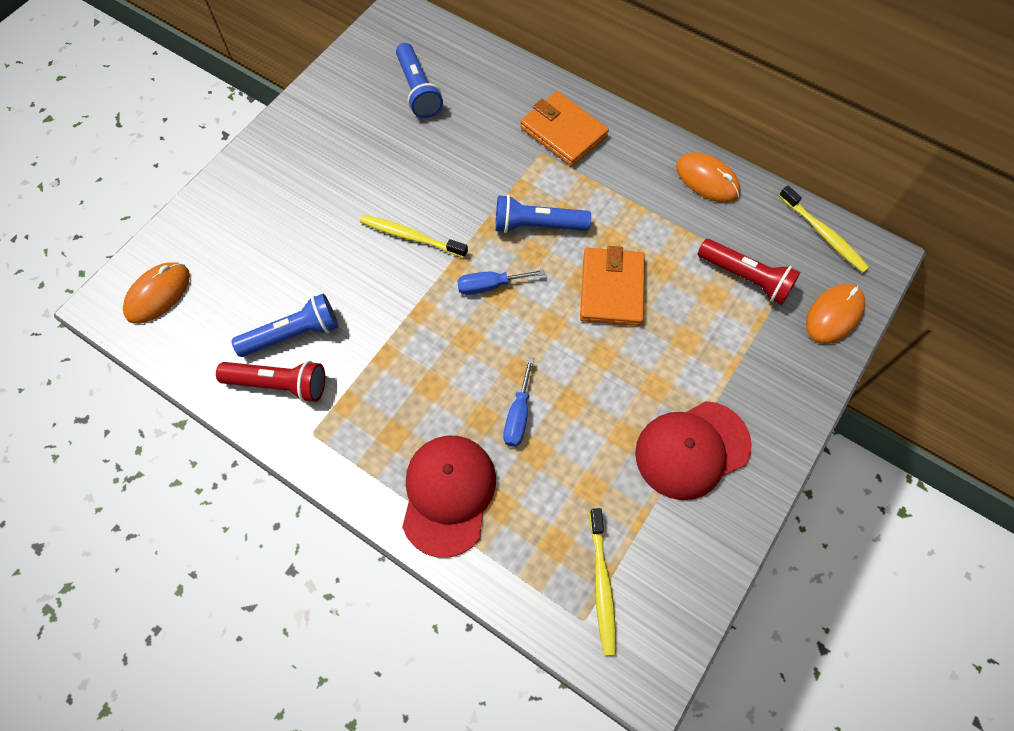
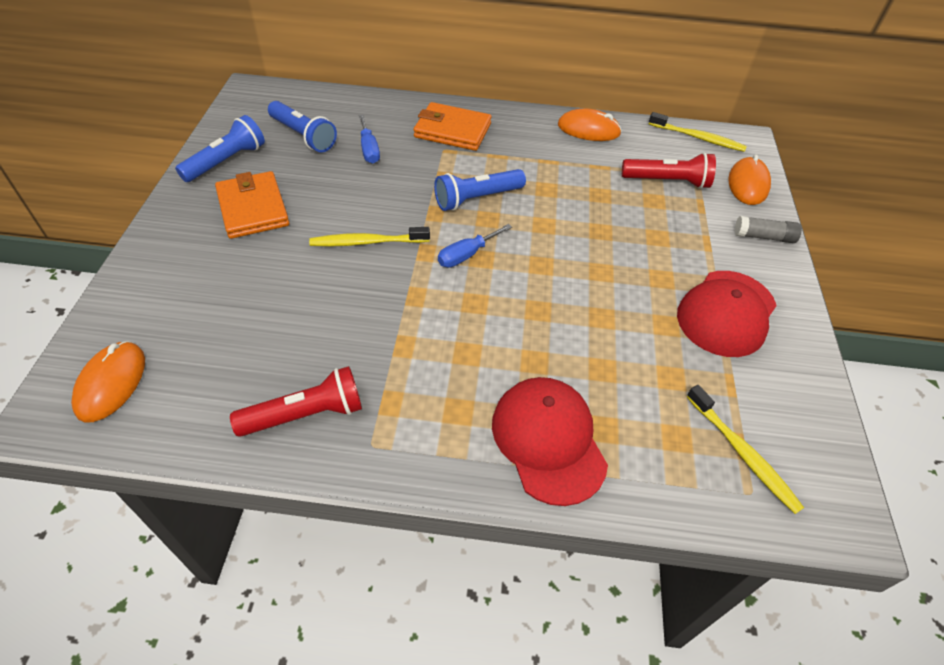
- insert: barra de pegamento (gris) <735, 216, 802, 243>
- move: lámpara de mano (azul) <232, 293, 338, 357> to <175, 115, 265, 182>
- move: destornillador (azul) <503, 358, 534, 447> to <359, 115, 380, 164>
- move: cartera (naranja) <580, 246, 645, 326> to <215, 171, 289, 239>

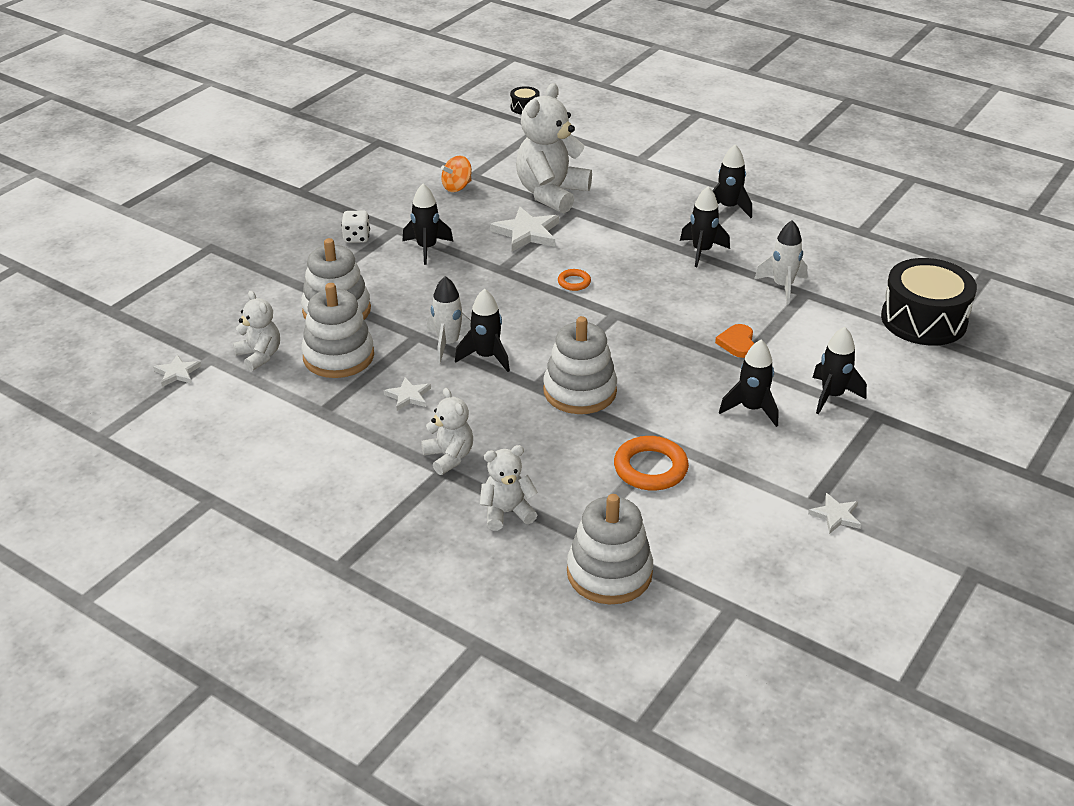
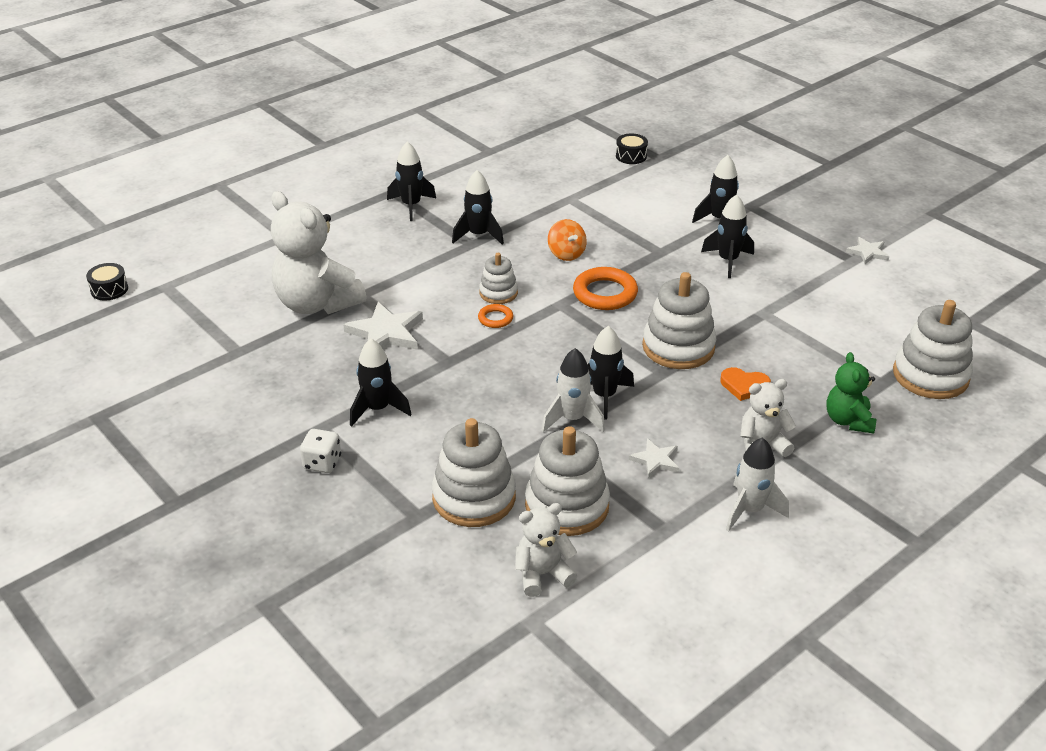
- delete: estrella (blanco) <153, 354, 201, 387>
- insert: juguete apilable (blanco) <479, 253, 518, 304>
- move: peonza (naranja) <441, 155, 472, 192> to <548, 219, 587, 261>
- move: anillo (naranja) <614, 436, 689, 491> to <573, 267, 638, 310>
- move: corazón (naranja) <715, 324, 754, 358> to <720, 367, 771, 401>
- move: cohete (blanco) <754, 220, 807, 304> to <726, 437, 789, 532>
- recolor: osito (blanco) <480, 445, 538, 531> to osito (verde) <826, 352, 876, 434>
- resize: tambor (negro) <881, 258, 977, 346> = <616, 134, 648, 164> x0.44

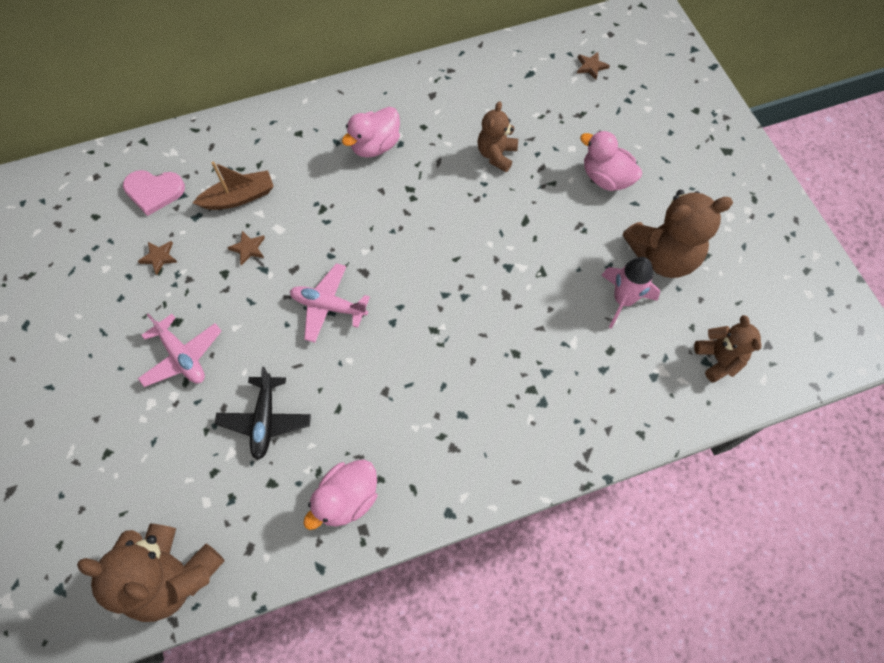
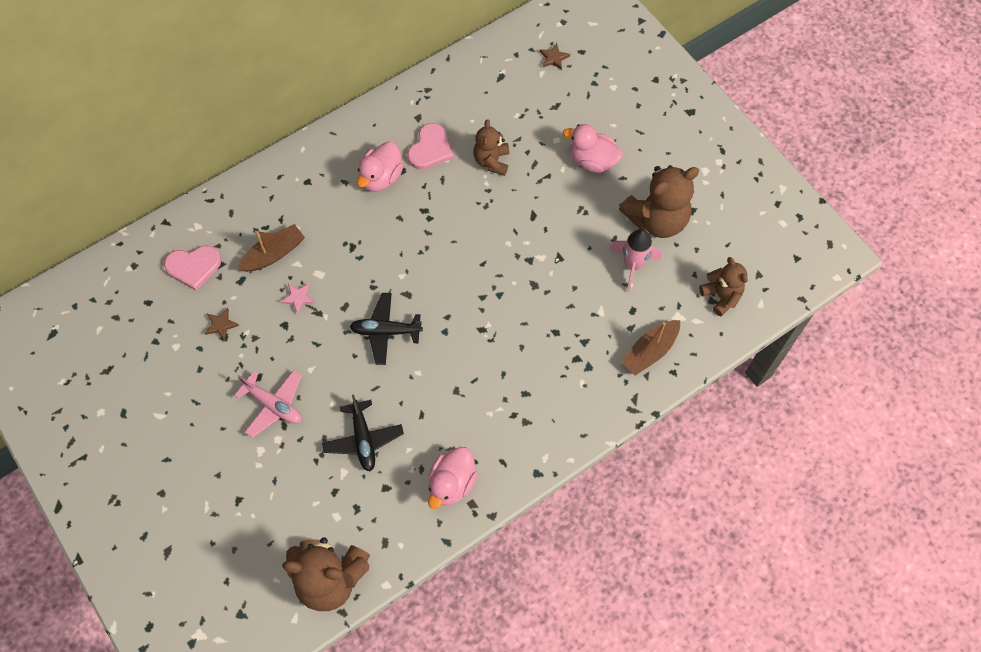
- insert: corazón (rosa) <407, 123, 453, 169>
- insert: barco (marrón) <621, 320, 680, 376>
- recolor: estrella (marrón) <227, 231, 265, 266> to estrella (rosa) <281, 284, 315, 315>
- recolor: avión (rosa) <290, 263, 370, 343> to avión (negro) <350, 293, 423, 365>

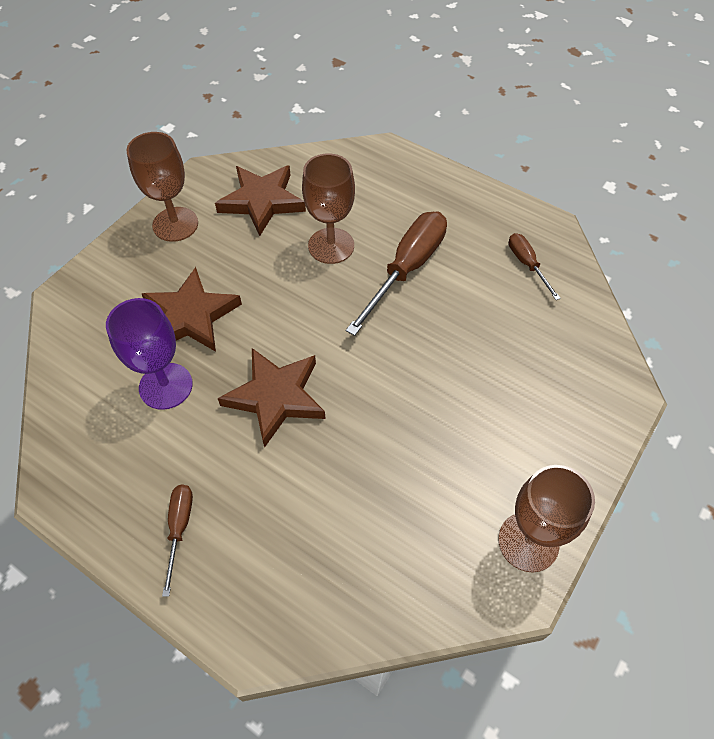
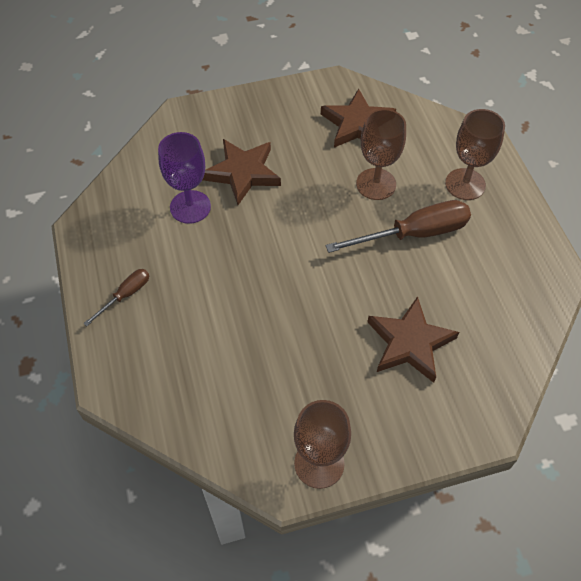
- delete: destornillador (marrón) <509, 233, 561, 300>
- move: copa (marrón) <126, 132, 198, 242> to <445, 109, 505, 200>
- move: estrella (marrón) <218, 348, 326, 448> to <368, 296, 459, 383>

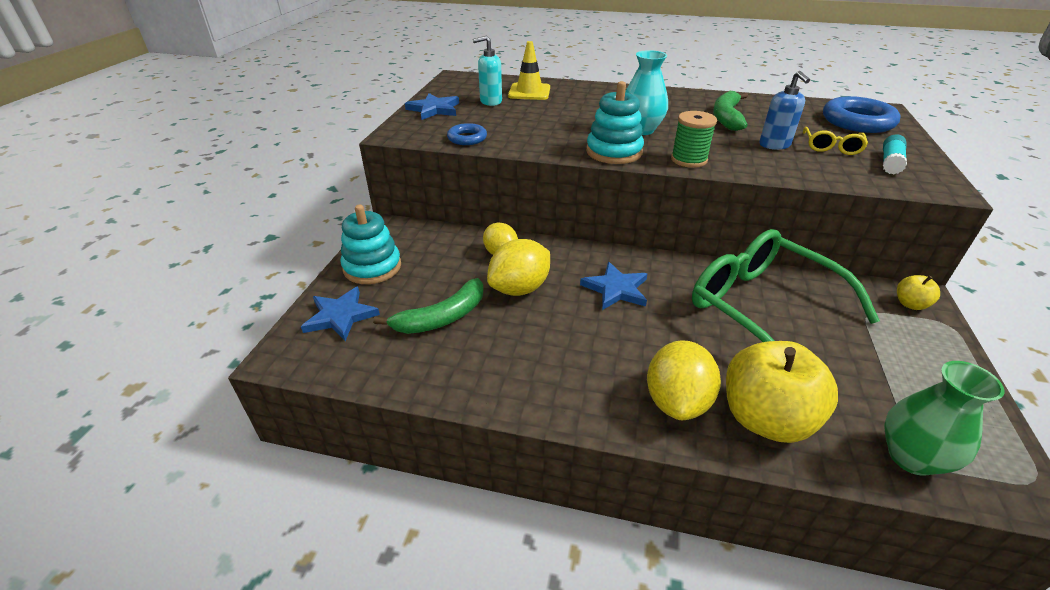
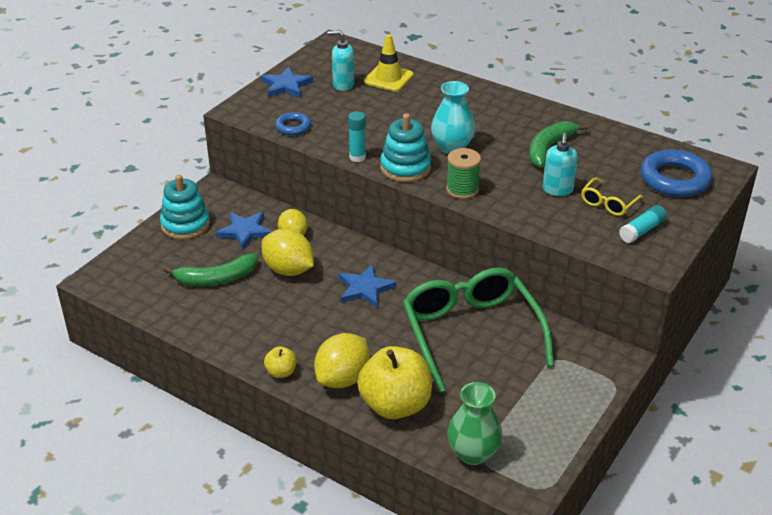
- insert: barra de pegamento (turquesa) <348, 111, 366, 162>
- move: estrella (azul) <301, 287, 380, 342> to <216, 212, 272, 250>
- move: manzana (amarillo) <897, 275, 940, 310> to <264, 346, 296, 378>
- recolor: dispensador de jabón (azul) <759, 71, 810, 150> to dispensador de jabón (turquesa) <543, 133, 578, 196>
- rotate: limón (amarillo) <487, 239, 550, 296> = <262, 229, 314, 276> 60 degrees clockwise

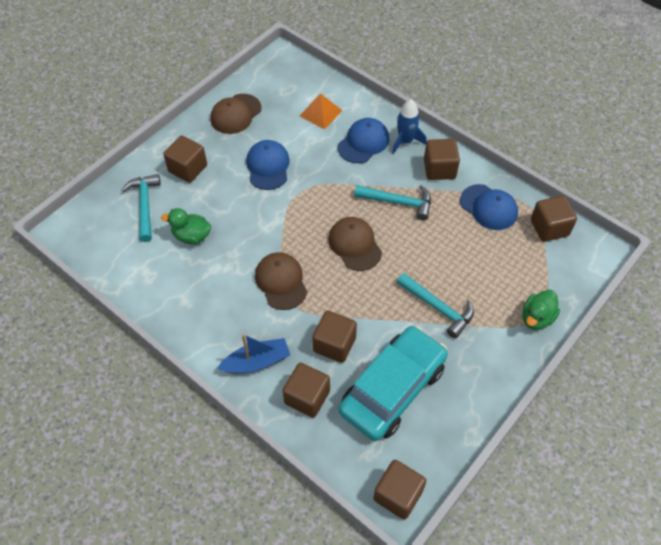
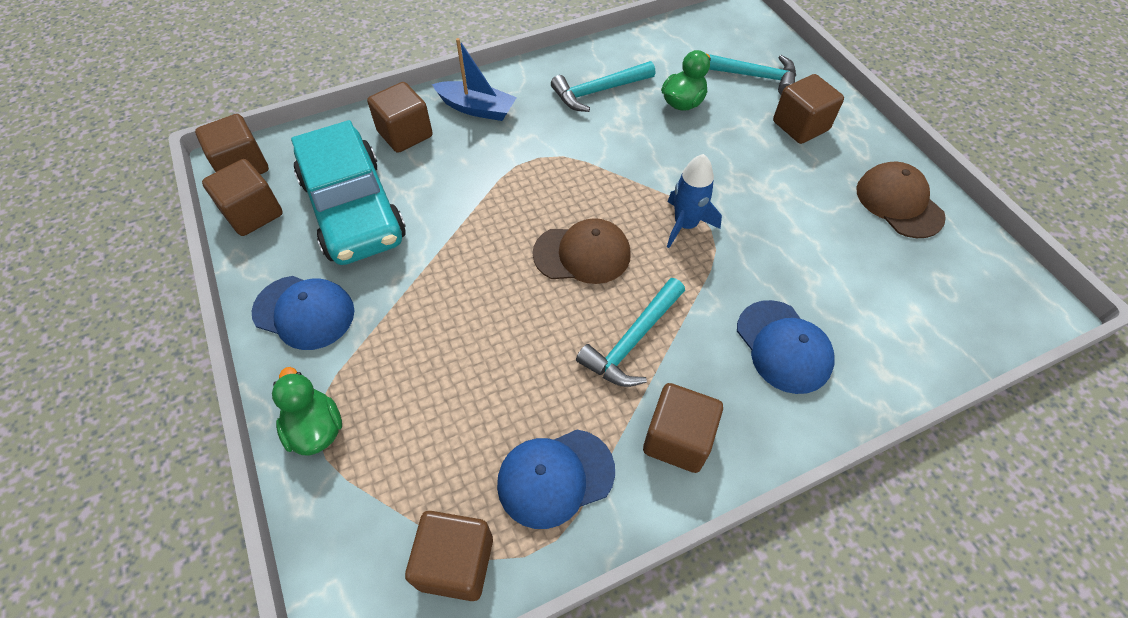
- delete: gorra (marrón) <255, 252, 307, 310>
- delete: pirámide (naranja) <300, 93, 342, 130>
- move: gorra (azul) <246, 140, 290, 190> to <252, 276, 354, 350>
- move: cubo (marrón) <312, 311, 357, 363> to <202, 159, 283, 236>
- move: cohete (azul) <392, 99, 427, 154> to <667, 154, 722, 248>
- move: martillo (turquesa) <397, 273, 474, 339> to <551, 61, 655, 112>
- rotate: barco (azul) <217, 334, 290, 374> = <432, 38, 517, 121> 75 degrees counterclockwise

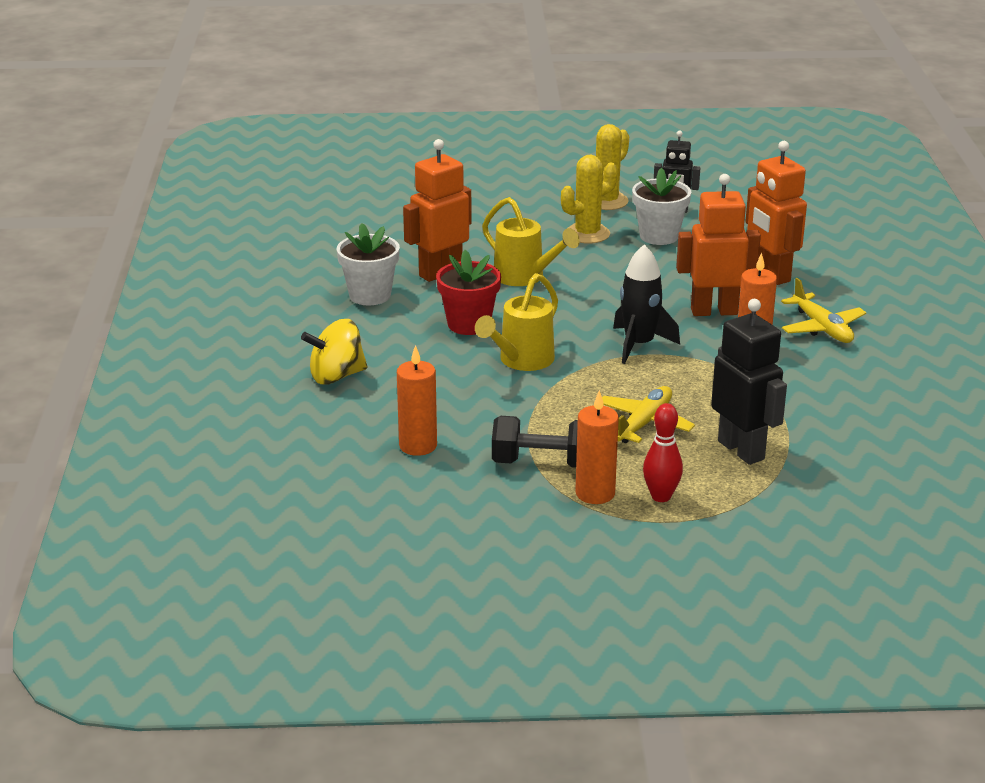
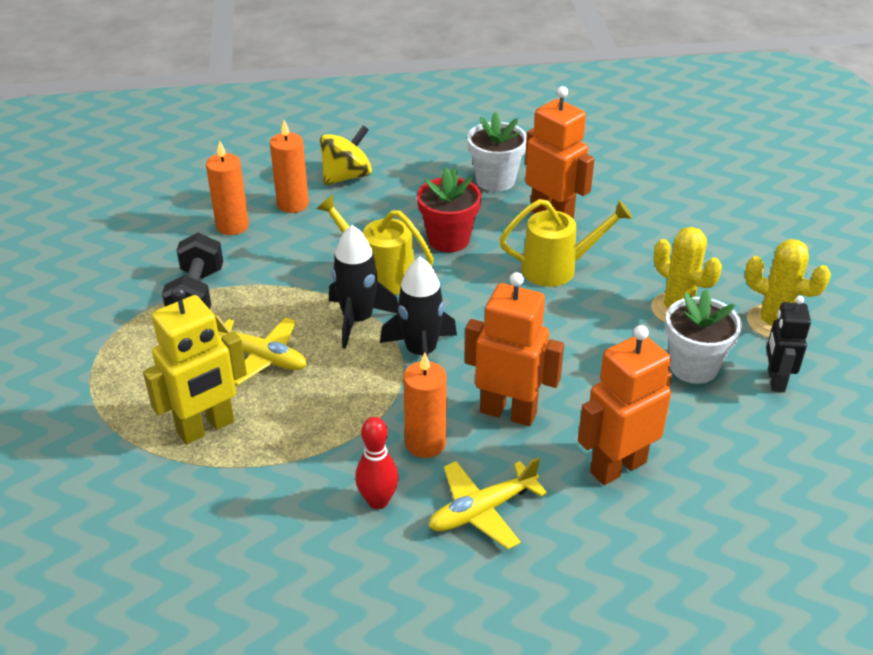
- insert: cohete (negro) <329, 225, 398, 349>
- move: vela (naranja) <575, 390, 619, 504> to <270, 120, 309, 213>
- move: bolo (rojo) <643, 403, 683, 502> to <355, 417, 399, 509>
- recolor: robot (negro) <711, 299, 787, 465> to robot (amarillo) <143, 286, 247, 444>
- rotate: peonza (amarillo) <301, 319, 368, 384> = <320, 126, 372, 185> 75 degrees clockwise
- rotate: regadera (amarillo) <482, 197, 580, 286> = <499, 199, 632, 287> 135 degrees counterclockwise
- rotate: robot (naranja) <676, 174, 761, 316> = <465, 272, 564, 426> 60 degrees counterclockwise

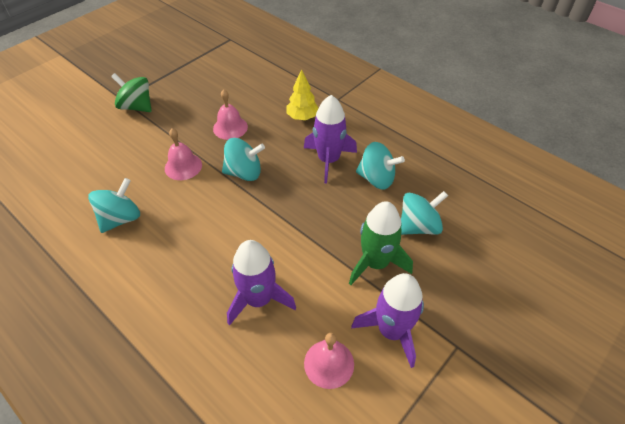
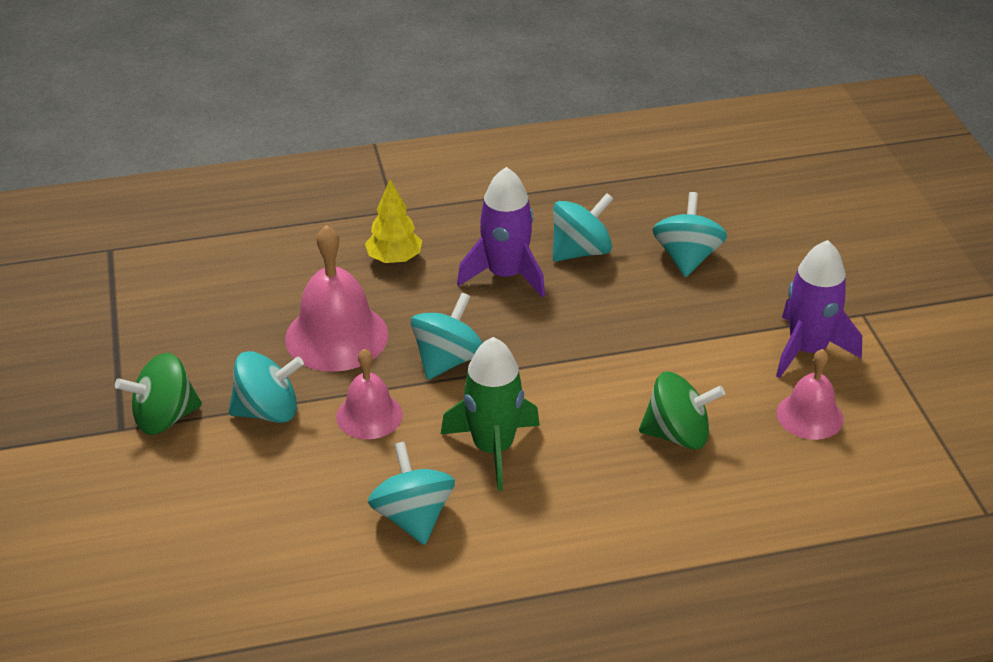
- insert: peonza (turquesa) <229, 351, 304, 423>
- move: cohete (verde) <349, 201, 413, 285> to <441, 337, 540, 491>
- replace: cohete (morado) <227, 240, 296, 326> to peonza (verde) <639, 372, 725, 450>
- resize: campana (rosa) <213, 89, 248, 140> = <285, 225, 388, 372> x1.64

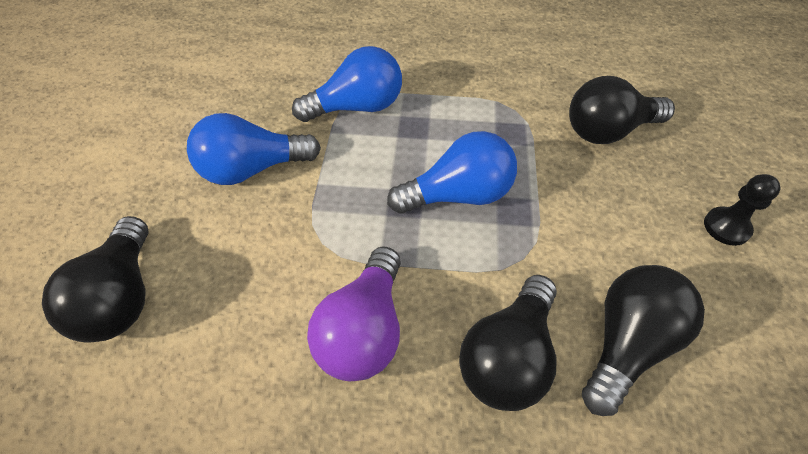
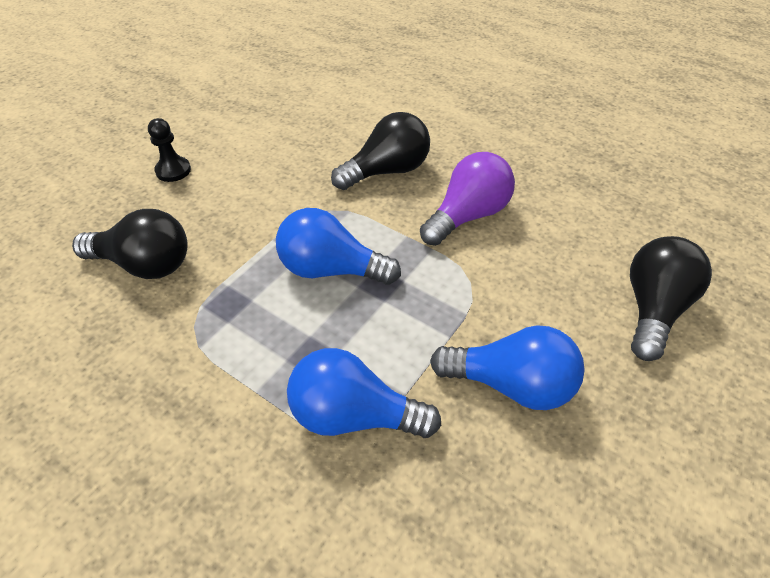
- delete: bombilla (negro) <582, 265, 705, 416>

